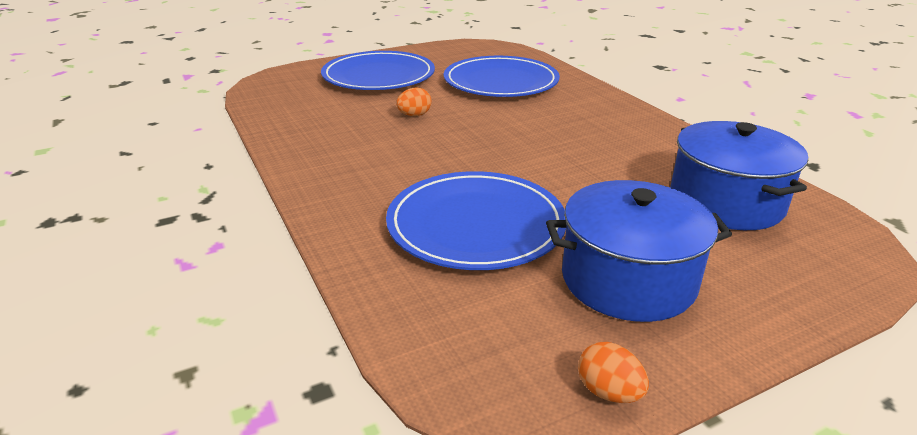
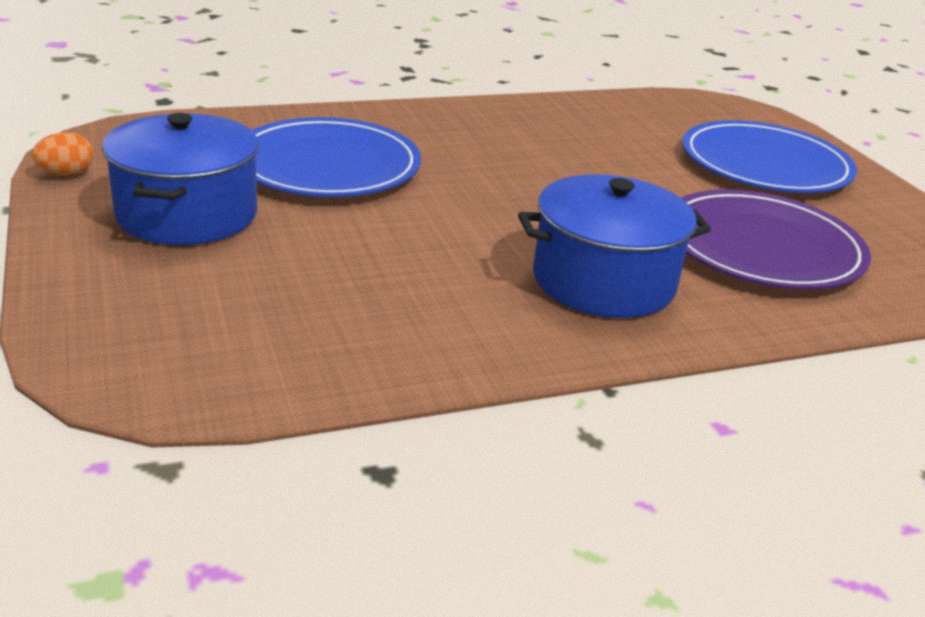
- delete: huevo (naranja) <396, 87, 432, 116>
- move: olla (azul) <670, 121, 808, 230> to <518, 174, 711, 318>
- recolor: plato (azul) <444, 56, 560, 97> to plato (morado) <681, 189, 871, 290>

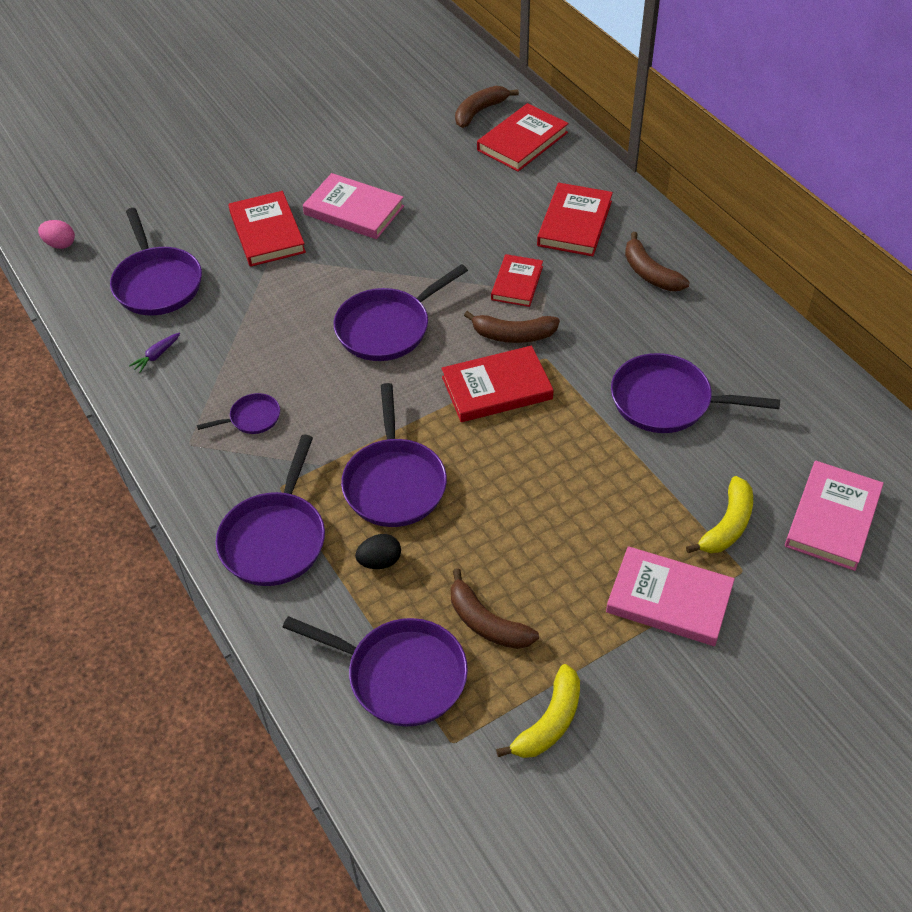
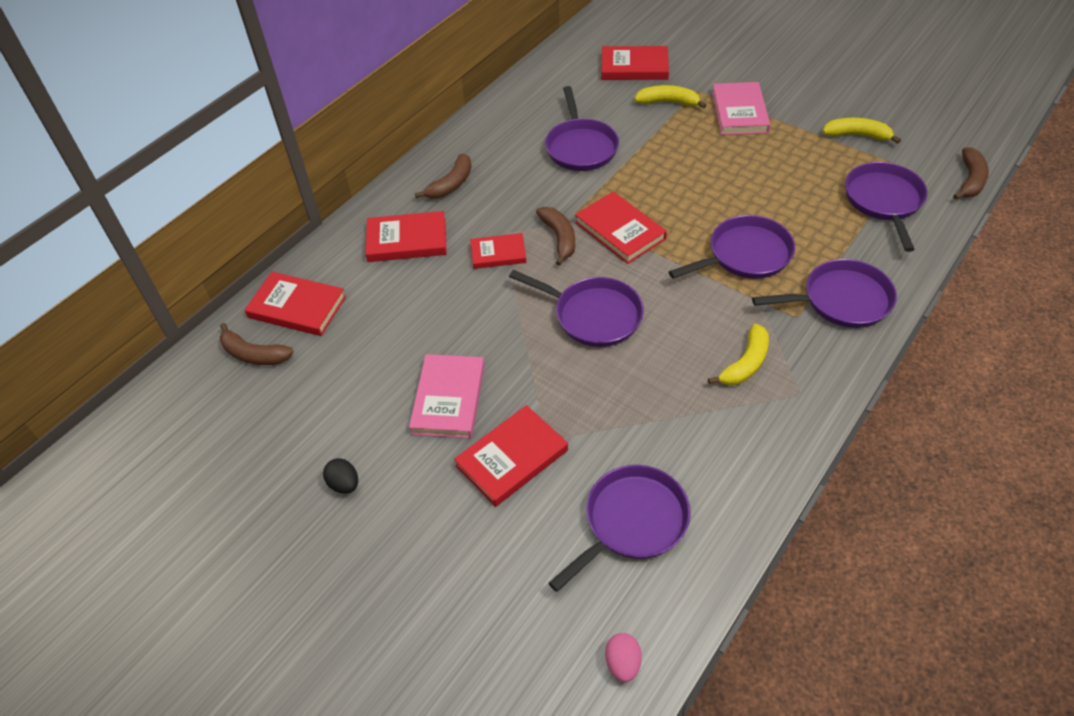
- delete: zanahoria (morado) <129, 333, 180, 373>
- move: huevo (negro) <355, 534, 401, 569> to <323, 458, 358, 494>
- move: plátano (marrón) <451, 568, 539, 649> to <953, 147, 989, 200>
- replace: sartén (morado) <197, 393, 280, 434> to plátano (amarillo) <708, 323, 769, 385>
- recolor: libro (rosa) <785, 461, 884, 571> to libro (rojo) <601, 46, 669, 80>

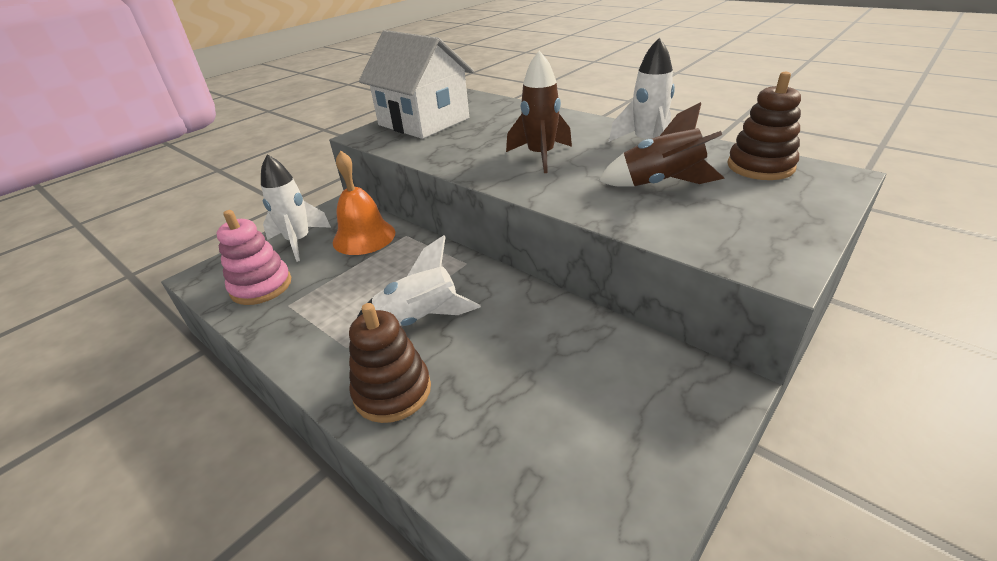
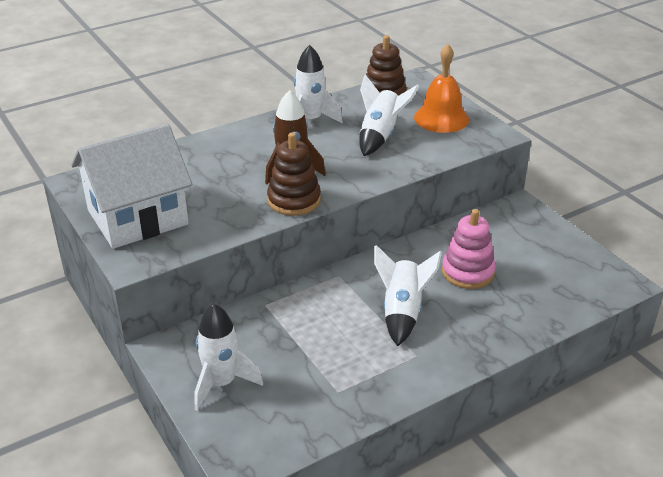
- move: juguete apilable (rosa) <217, 210, 291, 305> to <442, 209, 496, 289>
- move: campana (naranja) <333, 151, 395, 255> to <414, 44, 469, 133>
- move: juguete apilable (marrón) <349, 303, 431, 423> to <267, 132, 321, 216>
- recolor: cohete (marrón) <598, 102, 725, 187> to cohete (blanco) <360, 74, 419, 156>

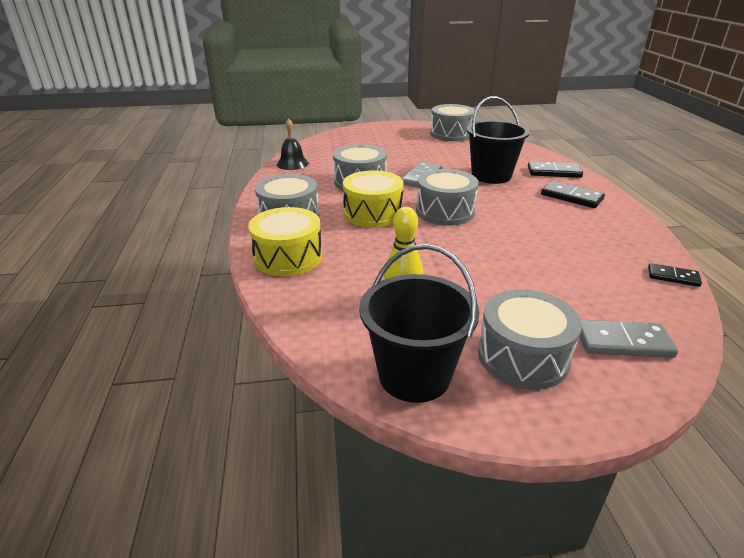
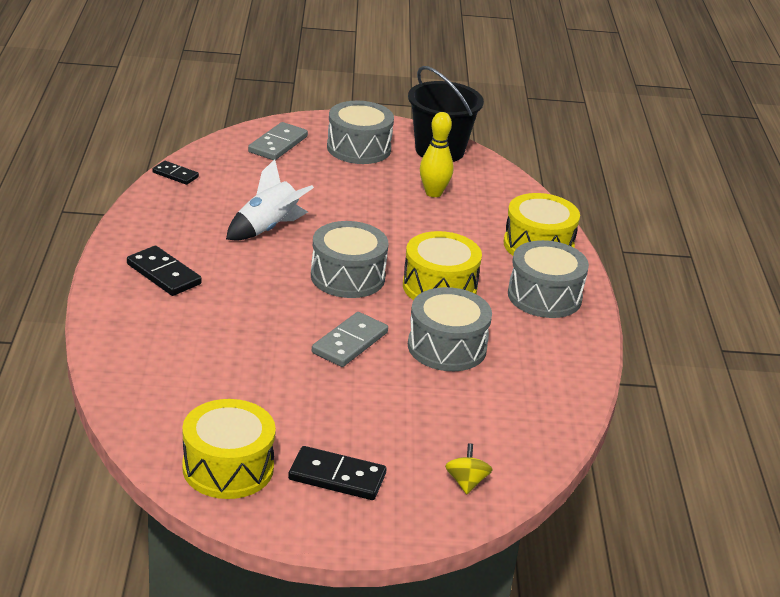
- delete: campana (negro) <277, 118, 309, 170>
- delete: balde (negro) <466, 96, 530, 184>
- insert: cohete (blanco) <226, 159, 314, 240>
- insert: peonza (amarillo) <445, 443, 492, 494>
- move: ficha de dominó (negro) <528, 161, 583, 178> to <288, 446, 387, 500>
- recolor: tambor (gris) <430, 104, 475, 141> to tambor (amarillo) <182, 399, 276, 499>
- rotate: ficha de dominó (gris) <579, 320, 678, 358> = <248, 122, 308, 160> 75 degrees counterclockwise

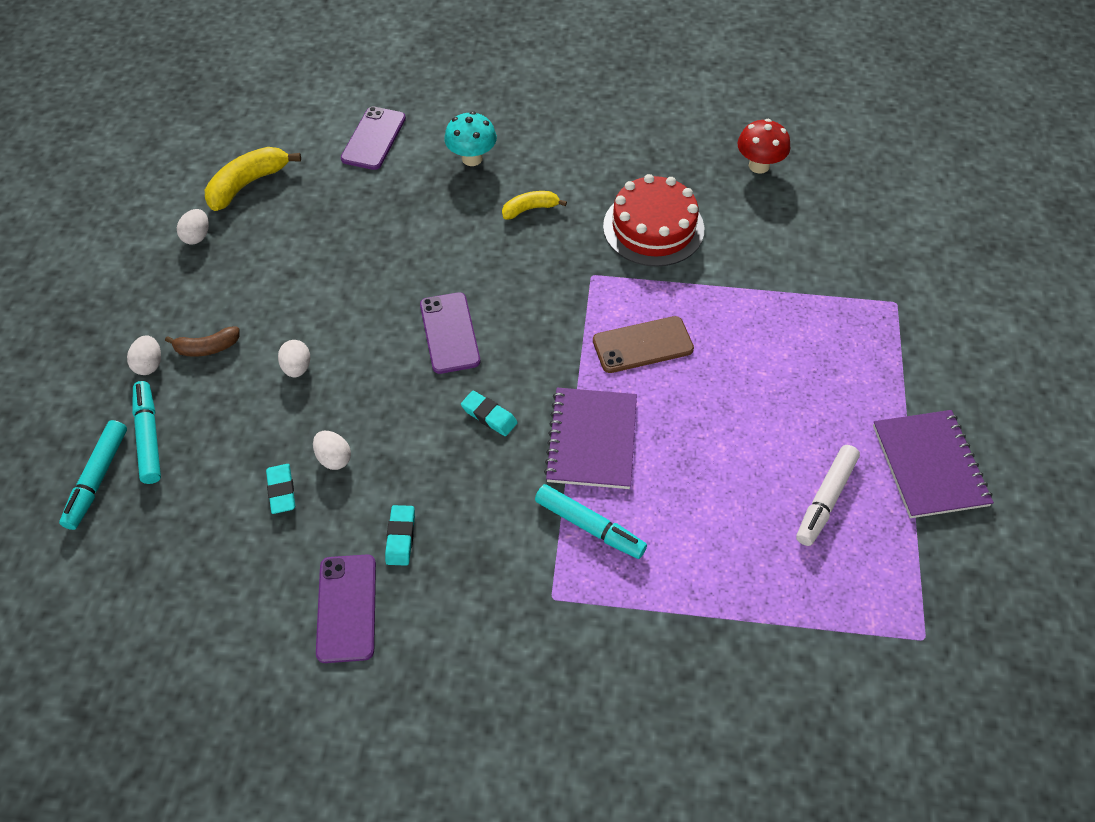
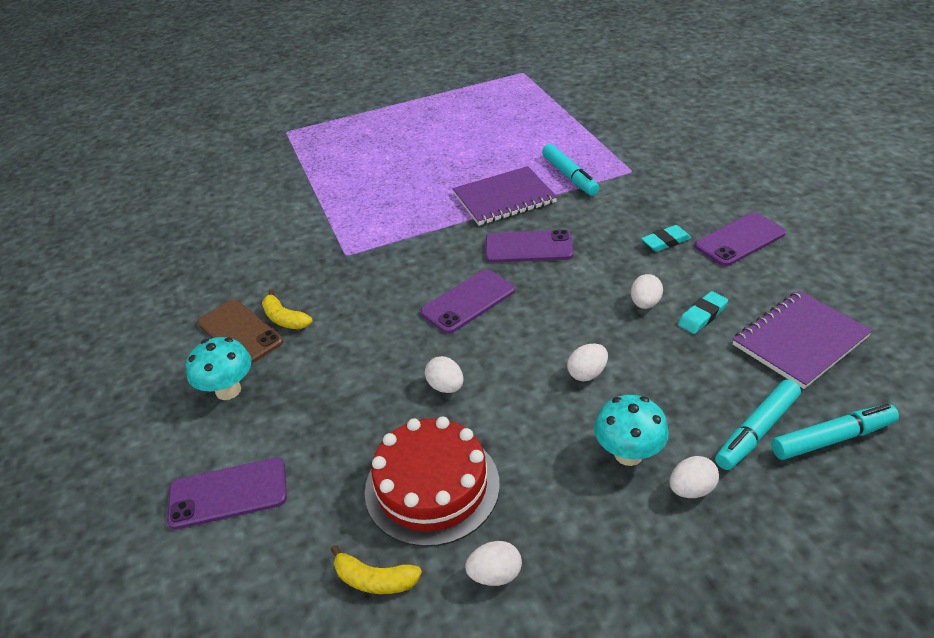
- delete: seta (rojo) <737, 119, 790, 174>
- delete: rotulador (blanco) <796, 445, 860, 546>
- insert: huevo (blanco) <425, 356, 464, 393>
- move: móvil (marrón) <593, 316, 694, 373> to <197, 300, 283, 364>
- move: tarta (rojo) <603, 174, 704, 267> to <365, 417, 500, 547>
- move: cuaderno (morado) <873, 410, 994, 518> to <733, 291, 872, 389>
- replace: plátano (marrón) <165, 326, 240, 357> to seta (turquesa) <594, 395, 669, 466>
- replace: goma de borrar (turquesa) <461, 391, 518, 436> to móvil (morado) <485, 230, 573, 263>
- rotate: rotulador (turquesa) <535, 484, 647, 559> = <542, 144, 599, 196> 150 degrees clockwise
- resize: plátano (amarillo) <205, 147, 301, 211> = <331, 545, 422, 594> x0.61

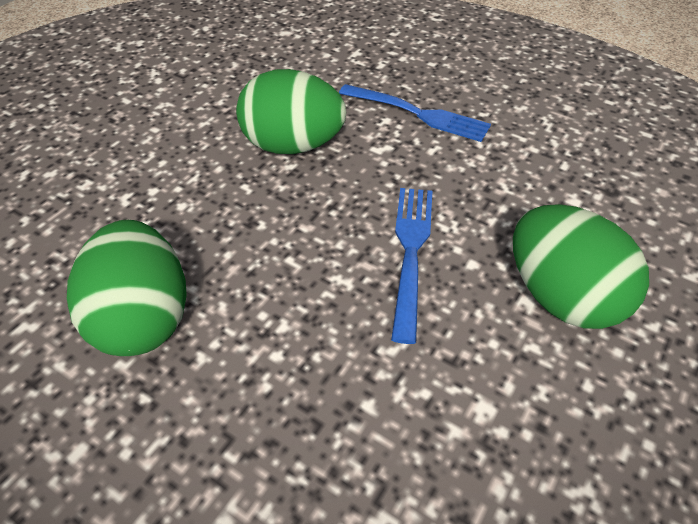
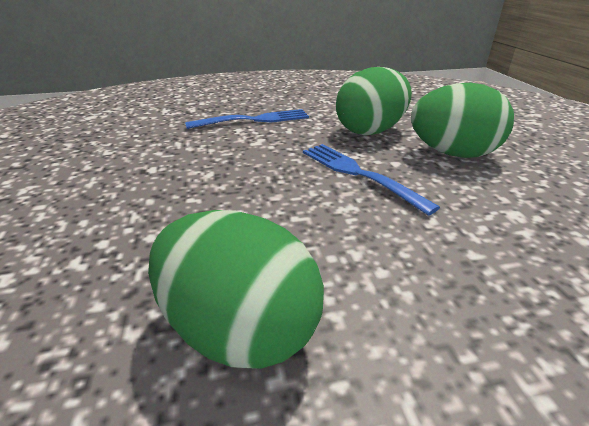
- move: huevo (verde) <236, 69, 346, 154> to <336, 67, 412, 135>

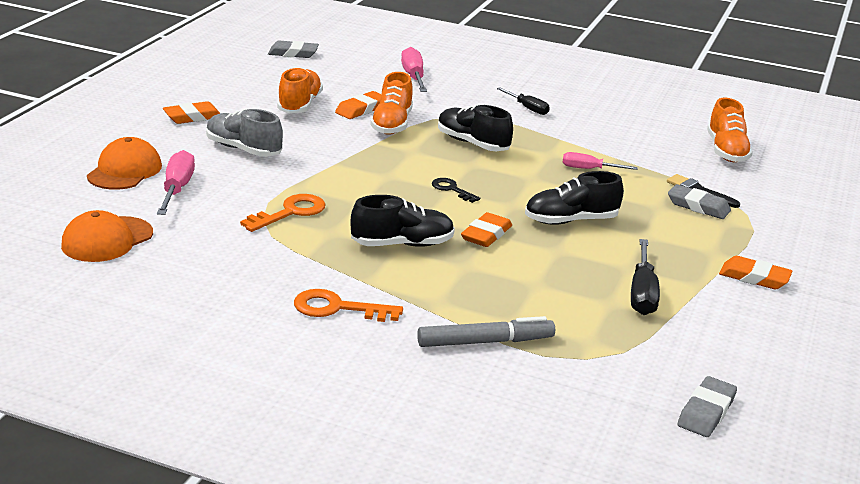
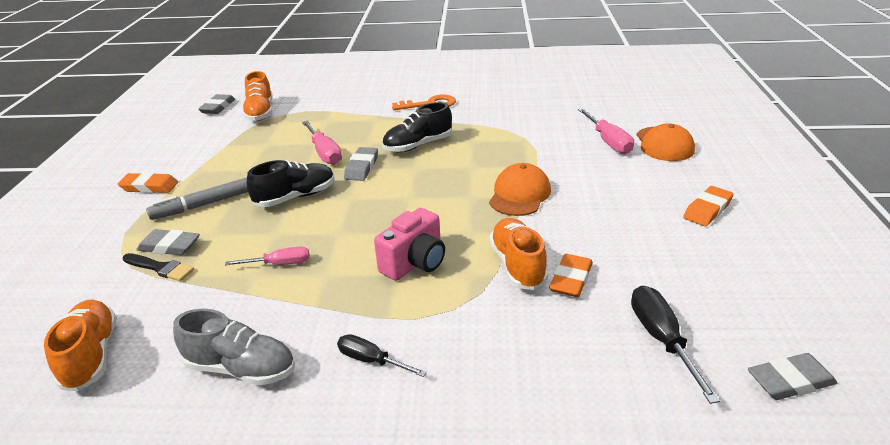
- delete: llave (naranja) <240, 194, 326, 232>
- delete: llave (negro) <432, 178, 480, 203>
- move: gorra (naranja) <61, 210, 153, 262> to <489, 163, 551, 216>
- move: zapato (gris) <206, 109, 283, 157> to <173, 309, 295, 386>
- move: zapato (naranja) <277, 67, 323, 114> to <242, 71, 273, 121>
- move: destornillador (rosa) <401, 47, 427, 92> to <302, 121, 342, 165>
- move: rotulador (gris) <417, 316, 555, 347> to <146, 177, 248, 220>
- move: destornillador (negro) <631, 239, 660, 315> to <631, 286, 720, 404>
- replace: zapato (negro) <438, 105, 513, 151> to cámara (rosa) <374, 208, 445, 281>
- recolor: goma de borrar (naranja) <461, 212, 512, 247> to goma de borrar (gris) <344, 147, 378, 181>

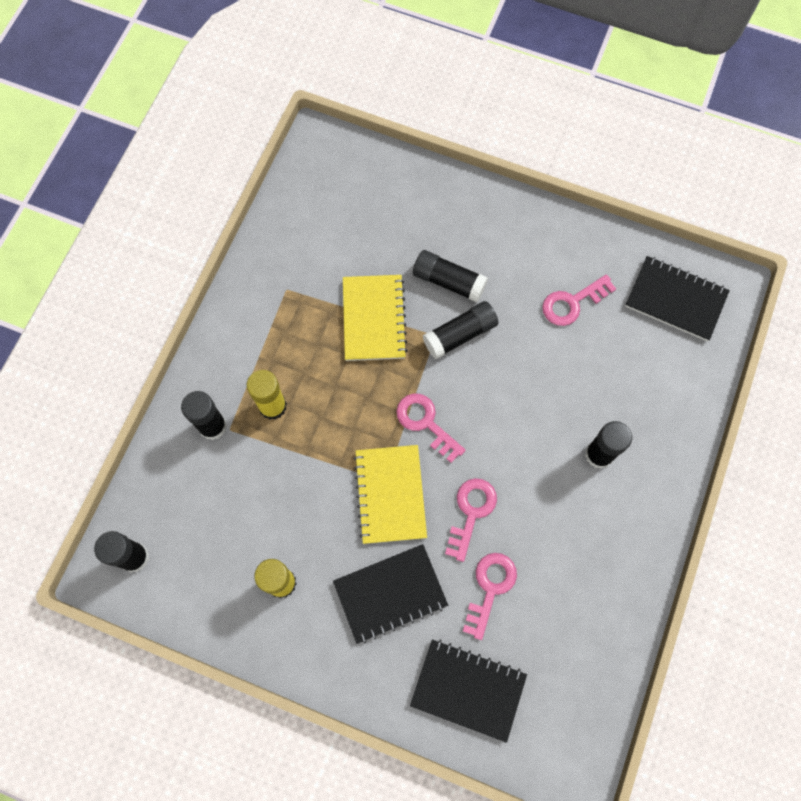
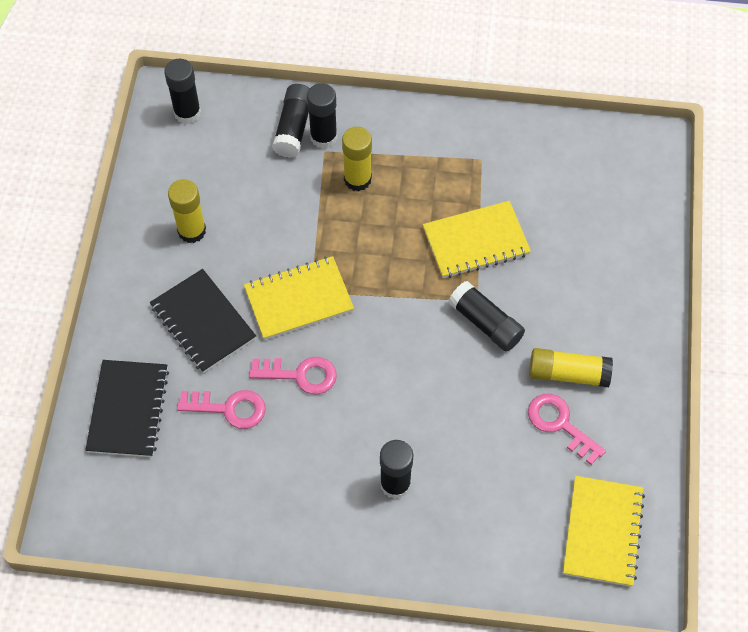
- delete: llave (rosa) <396, 393, 466, 463>
- insert: barra de pegamento (amarillo) <529, 348, 613, 387>
- move: barra de pegamento (negro) <413, 250, 488, 302> to <272, 84, 310, 158>
- recolor: cuaderno (negro) <625, 256, 730, 341> to cuaderno (amarillo) <563, 476, 645, 587>

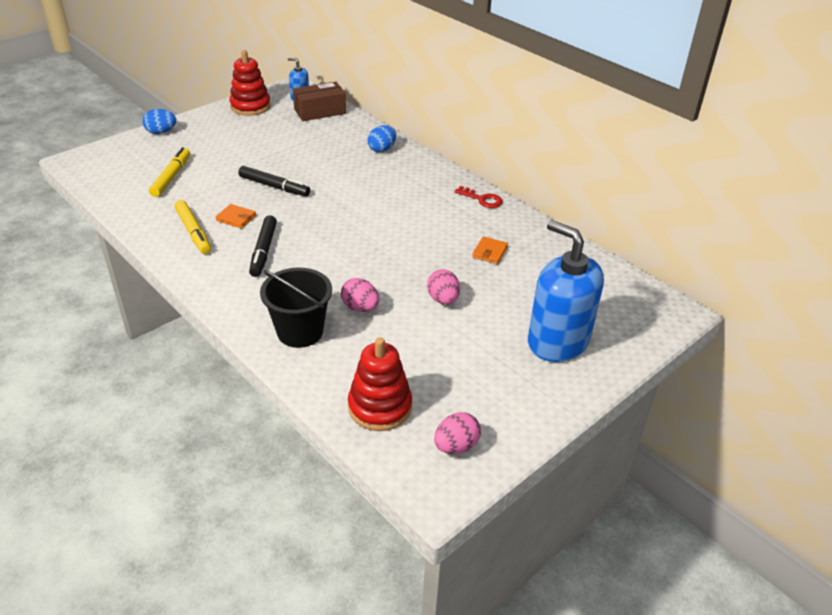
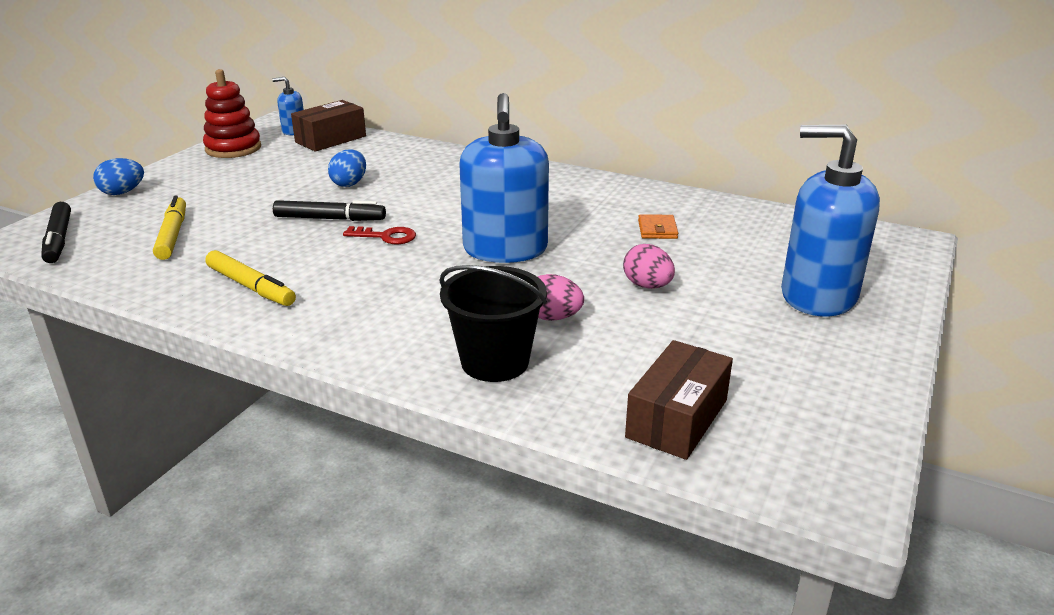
- delete: cartera (naranja) <216, 204, 256, 228>
- delete: huevo (rosa) <434, 412, 481, 454>
- insert: dispensador de jabón (azul) <459, 93, 549, 263>
- move: rotulador (negro) <249, 215, 277, 277> to <41, 202, 71, 263>
- move: huevo (azul) <368, 125, 396, 152> to <328, 149, 366, 187>
- move: llave (rojo) <455, 186, 503, 208> to <343, 226, 416, 244>
- replace: juguete apilable (rojo) <348, 337, 412, 431> to caja (marrón) <625, 340, 733, 460>

